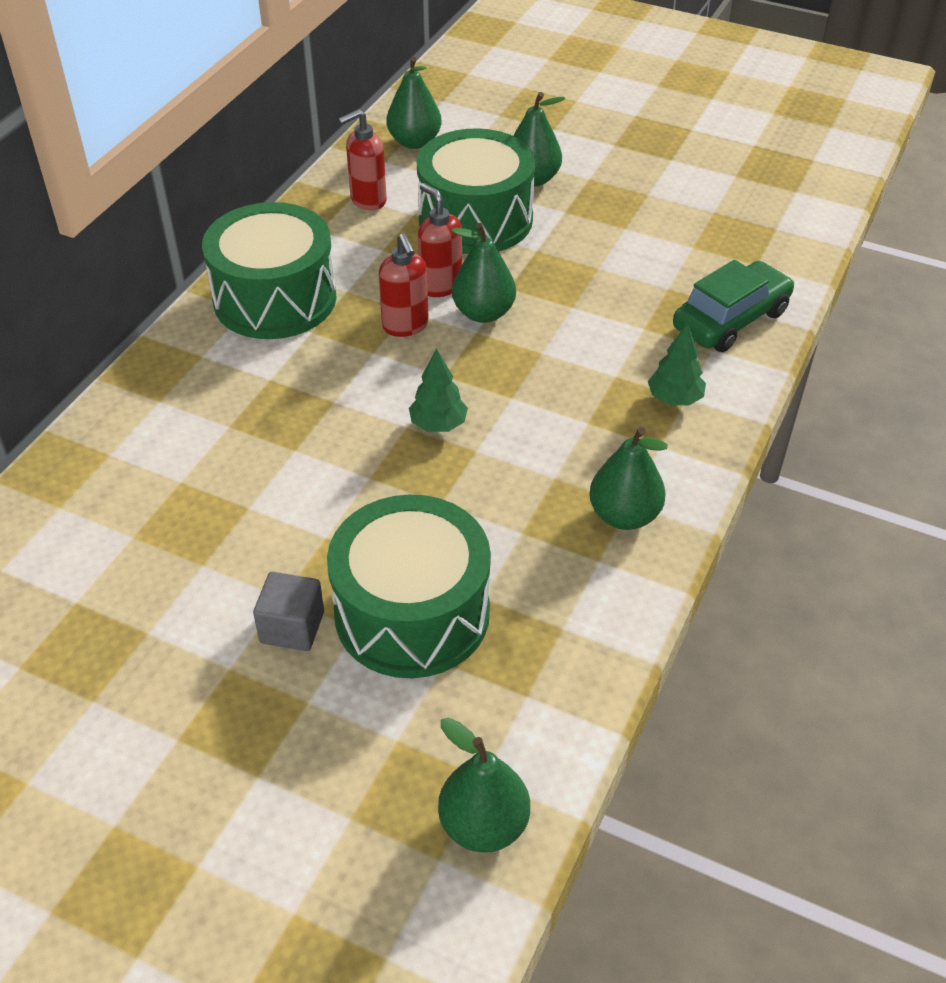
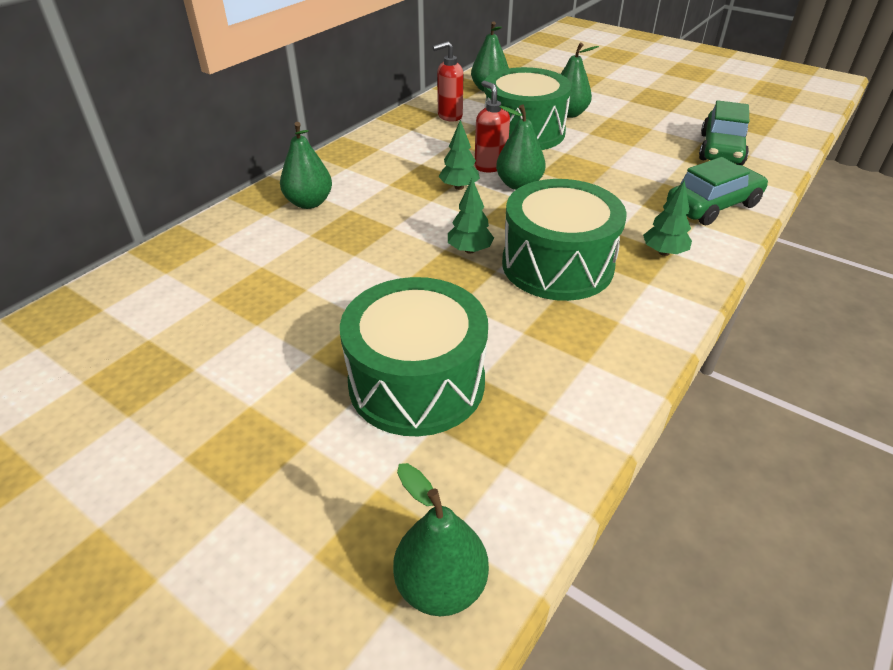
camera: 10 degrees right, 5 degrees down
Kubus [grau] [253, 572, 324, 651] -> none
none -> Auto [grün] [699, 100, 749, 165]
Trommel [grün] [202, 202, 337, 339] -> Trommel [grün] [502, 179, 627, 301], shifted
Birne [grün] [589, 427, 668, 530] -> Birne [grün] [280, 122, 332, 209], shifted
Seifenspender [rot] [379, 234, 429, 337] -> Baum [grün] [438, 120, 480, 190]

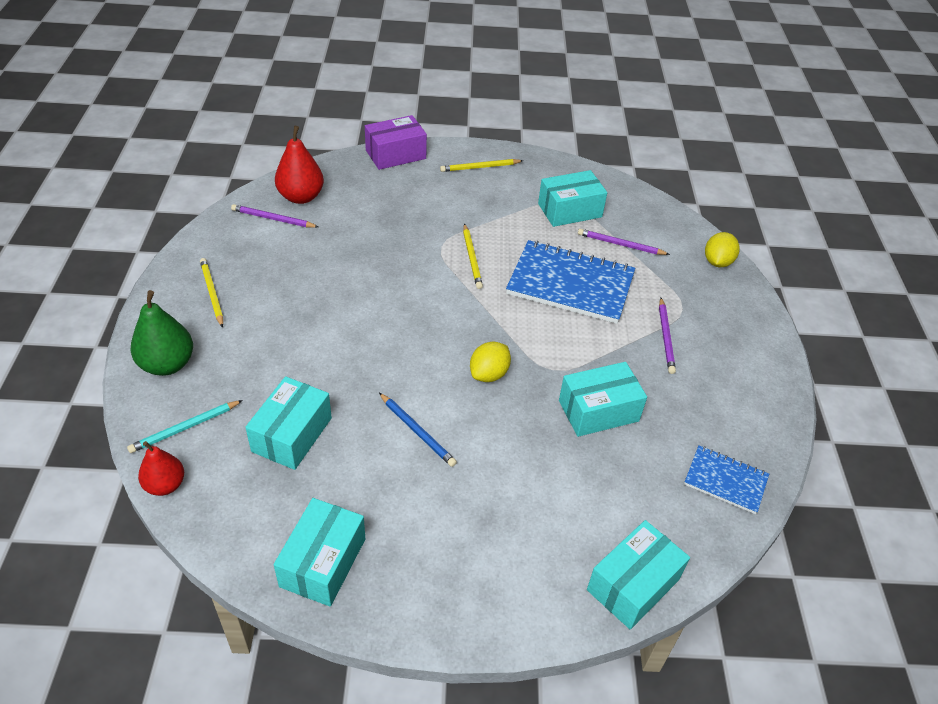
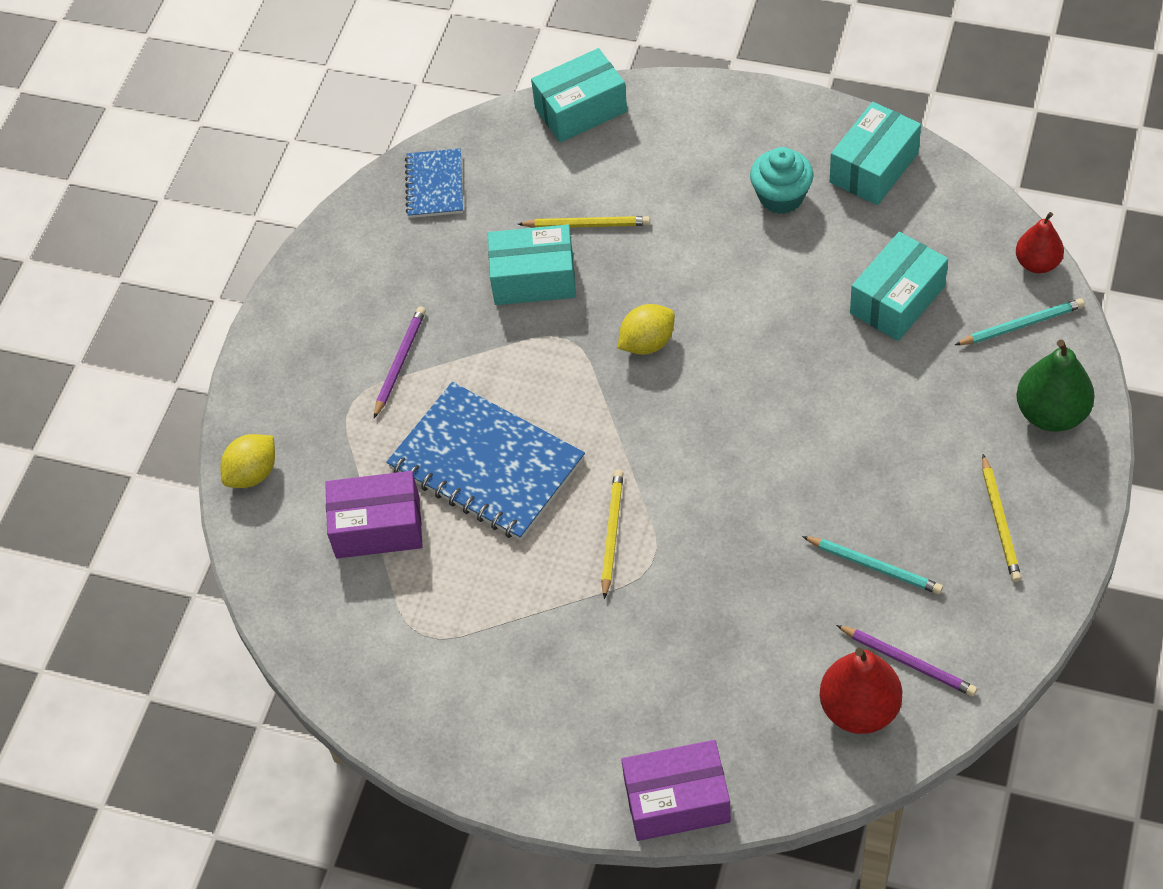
camera: 155 degrees left, 10 degrees up
Bleistift [blau] [379, 393, 457, 467] -> none
Schachtel [türkis] [538, 170, 607, 227] -> none
none -> Muffin [türkis] [750, 147, 814, 214]
none -> Bleistift [türkis] [802, 536, 943, 594]
Bleistift [gelb] [440, 159, 523, 172] -> Bleistift [gelb] [518, 216, 650, 228], shifted
Bleistift [lila] [578, 229, 670, 255] -> Schachtel [lila] [325, 471, 423, 558]
Notizbuch [blau] [684, 445, 769, 514] -> Notizbuch [blau] [405, 148, 463, 218], 45 degrees clockwise

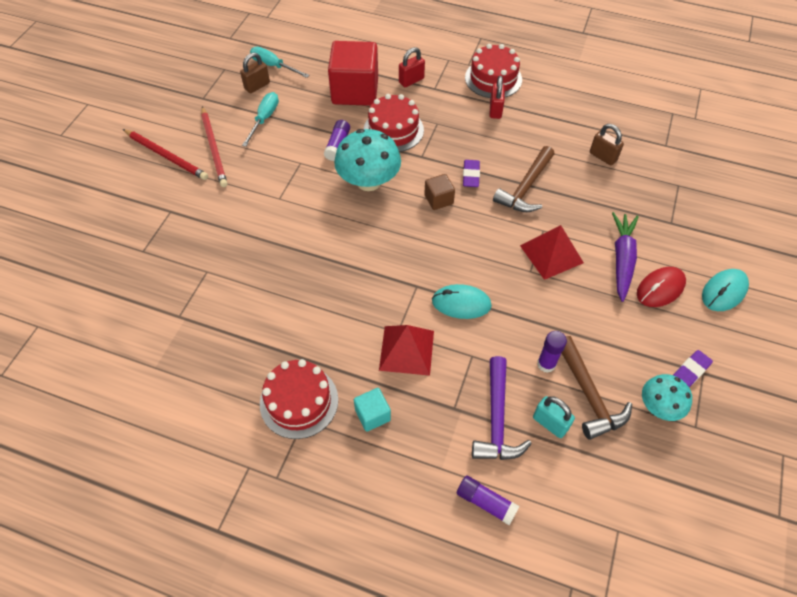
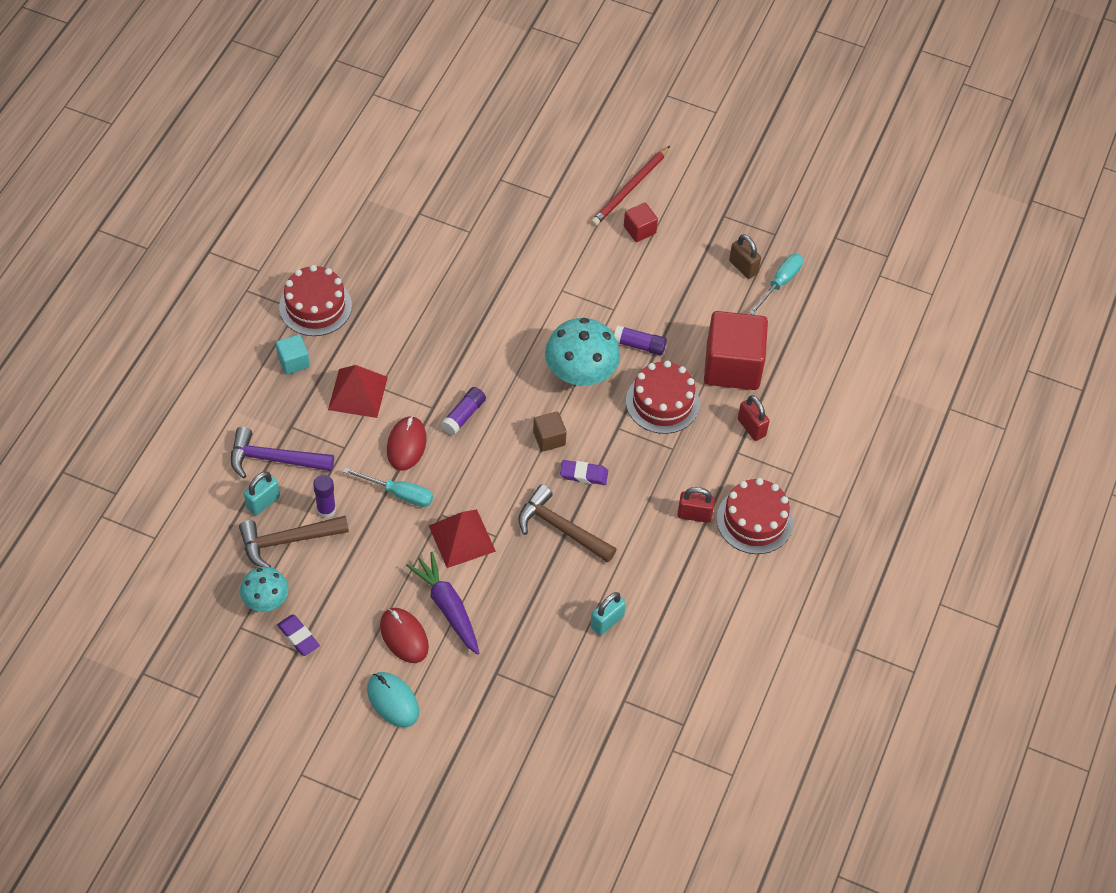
camera: 90 degrees right, 0 degrees up
Schraubenzieher [türkis] [242, 92, 279, 147] -> Schraubenzieher [türkis] [343, 467, 433, 507], shifted
Klebestift [lila] [456, 475, 519, 526] -> Klebestift [lila] [441, 387, 486, 435], shifted
Bleistift [rot] [201, 106, 228, 187] -> Kubus [rot] [624, 203, 658, 242]
Computermaus [türkis] [432, 284, 492, 319] -> Computermaus [rot] [387, 416, 427, 470]
Vorhängeschloss [braun] [590, 124, 624, 165] -> Vorhängeschloss [türkis] [590, 592, 626, 635]
Karotte [lila] [612, 212, 639, 302] -> Karotte [lila] [406, 552, 479, 655], 135 degrees counterclockwise

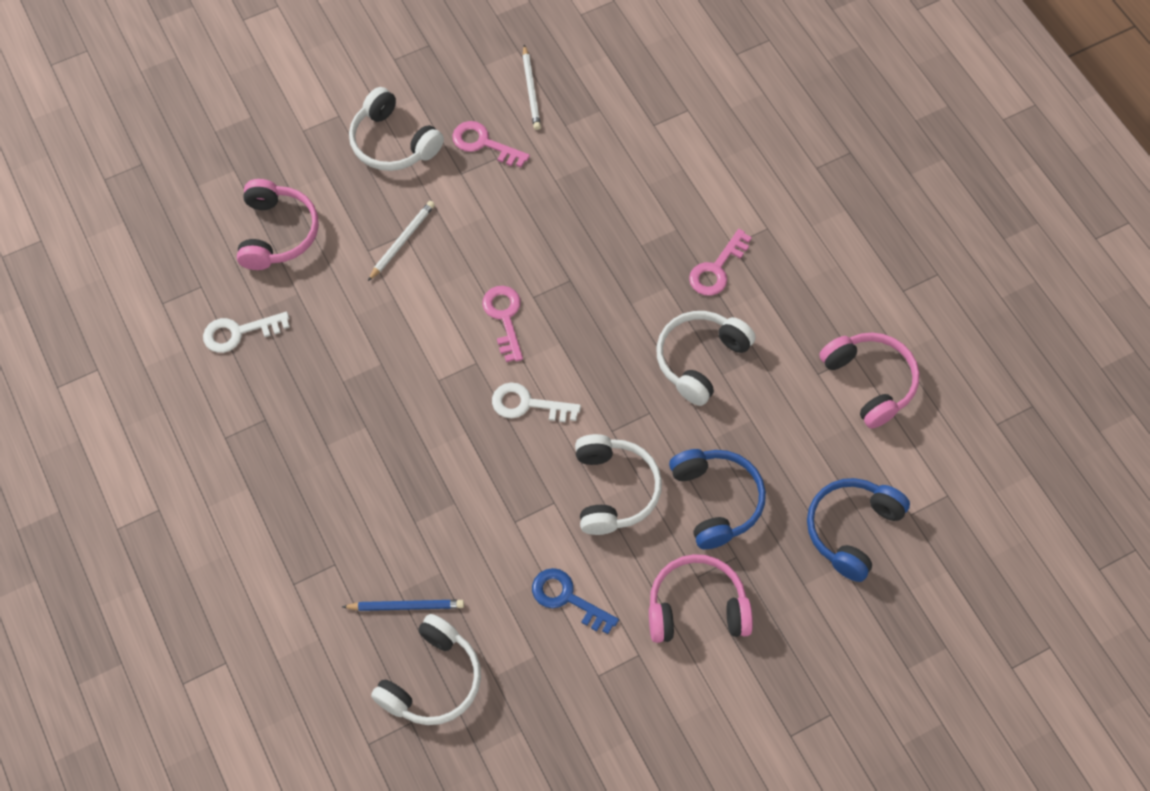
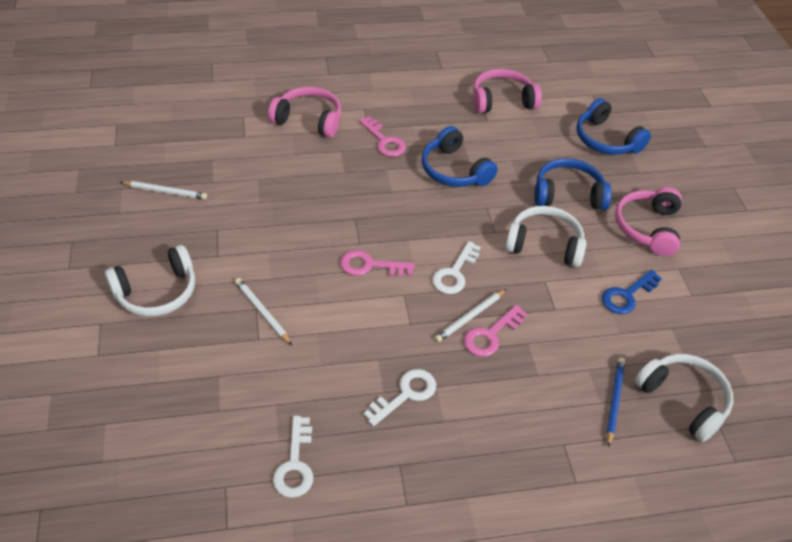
camera: 75 degrees left, 15 degrees down
none -> Schlüssel [weiß] [364, 369, 436, 426]
none -> Bleistift [weiß] [435, 289, 506, 342]
Kopfhörer [rosa] [237, 179, 319, 270] -> Kopfhörer [rosa] [268, 87, 341, 138], shifted
Schlüssel [rosa] [452, 121, 530, 168] -> Schlüssel [rosa] [464, 305, 527, 357], shifted
Kopfhörer [weiß] [656, 311, 756, 406] -> Kopfhörer [blau] [422, 126, 498, 187]

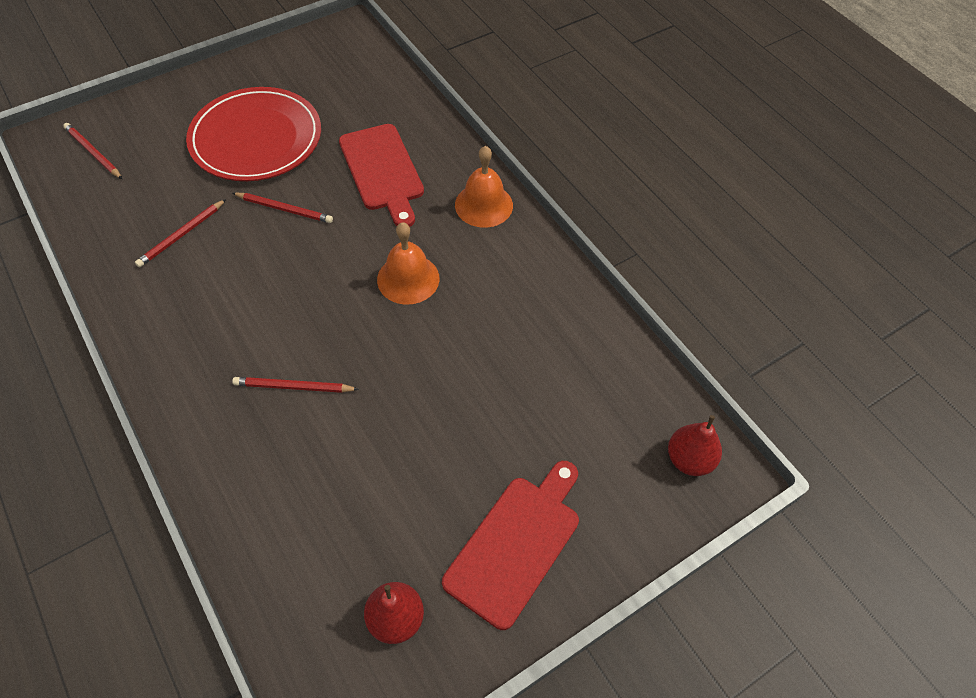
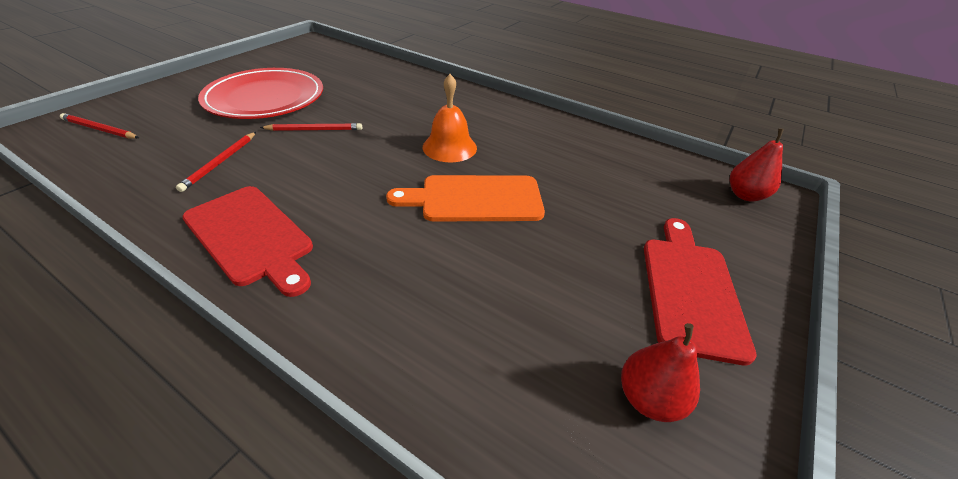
camera: 25 degrees left, 15 degrees down
Bleistift [rot] [232, 377, 359, 393] -> none
Glocke [orange] [455, 146, 513, 228] -> none
none -> Schneidebrett [orange] [386, 175, 545, 221]
Schneidebrett [rot] [339, 124, 424, 227] -> Schneidebrett [rot] [182, 186, 313, 297], shifted

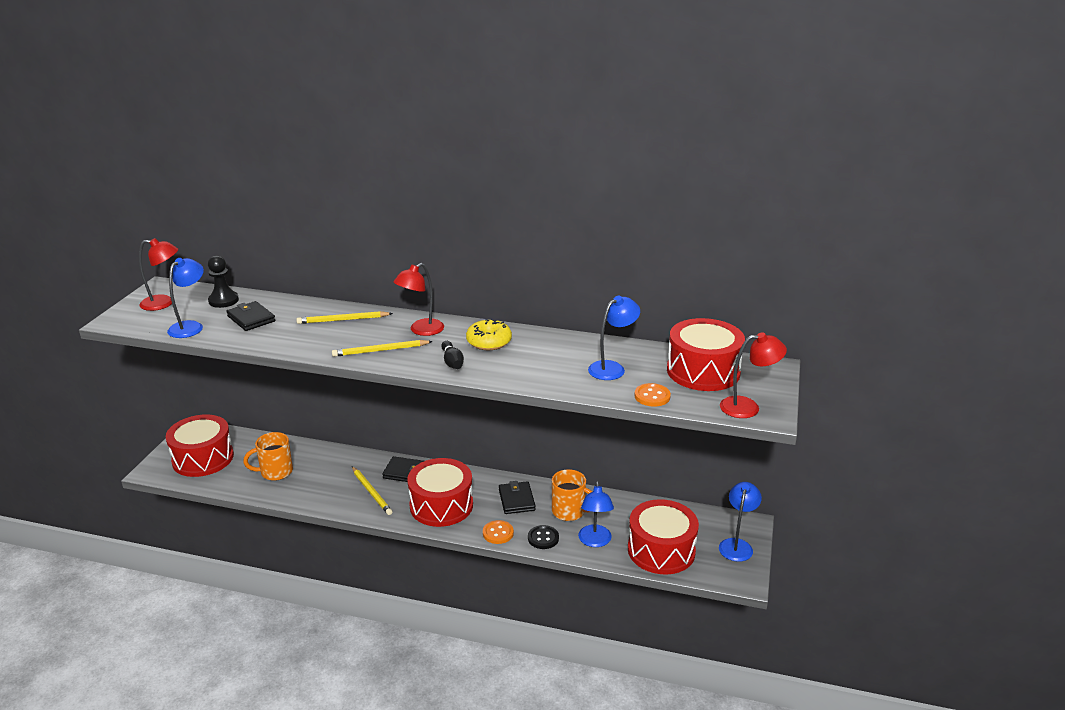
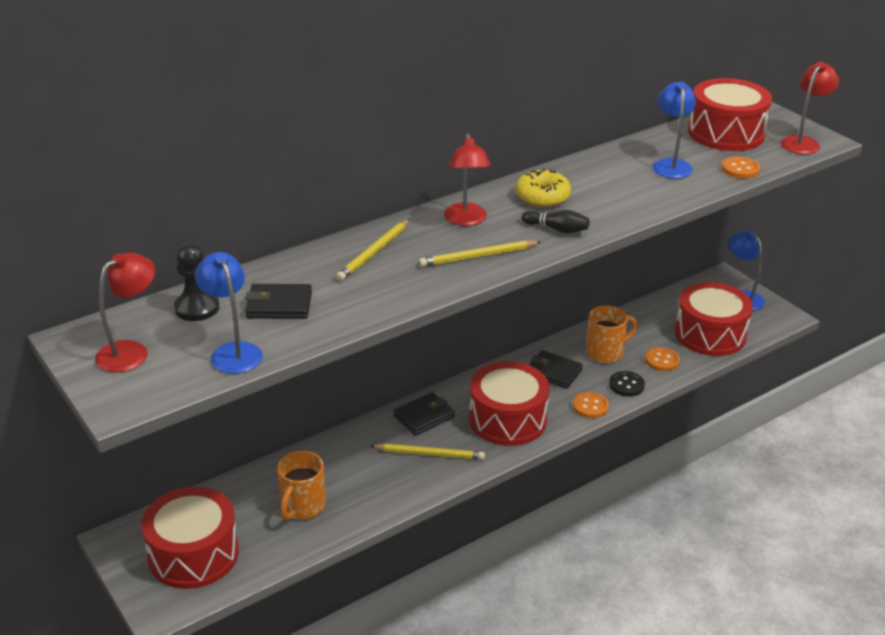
camera: 50 degrees left, 5 degrees up
Lampe [blau] [578, 481, 614, 547] -> Knopf [orange] [645, 347, 680, 371]
Bleistift [gelb] [332, 340, 433, 357] -> Bleistift [gelb] [419, 240, 541, 267], 45 degrees clockwise

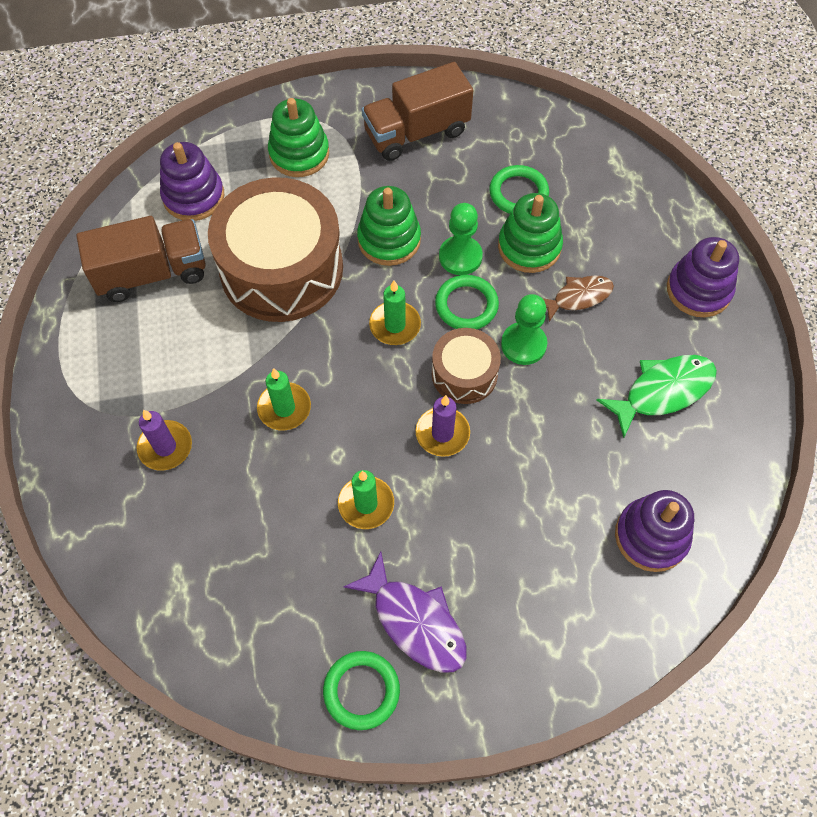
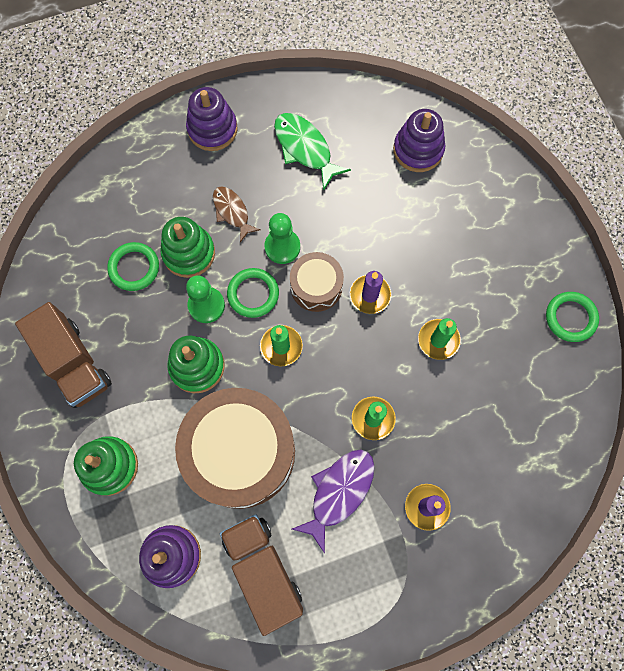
camera: 100 degrees left, 10 degrees up
Fisch [lila] [343, 552, 467, 673] -> Fisch [lila] [292, 450, 375, 554], shifted

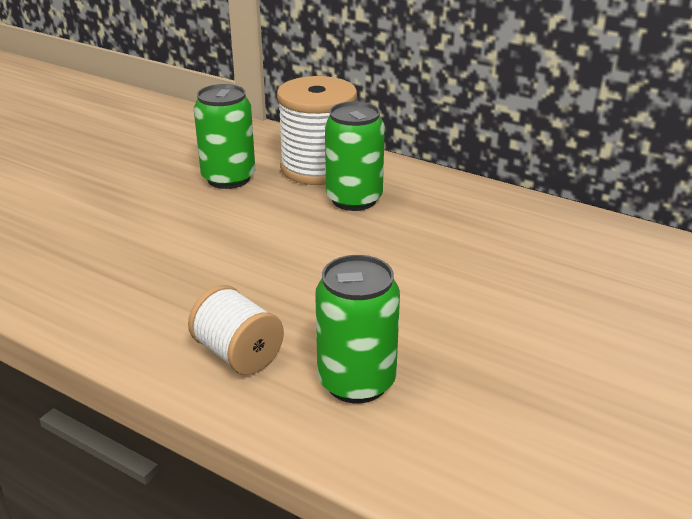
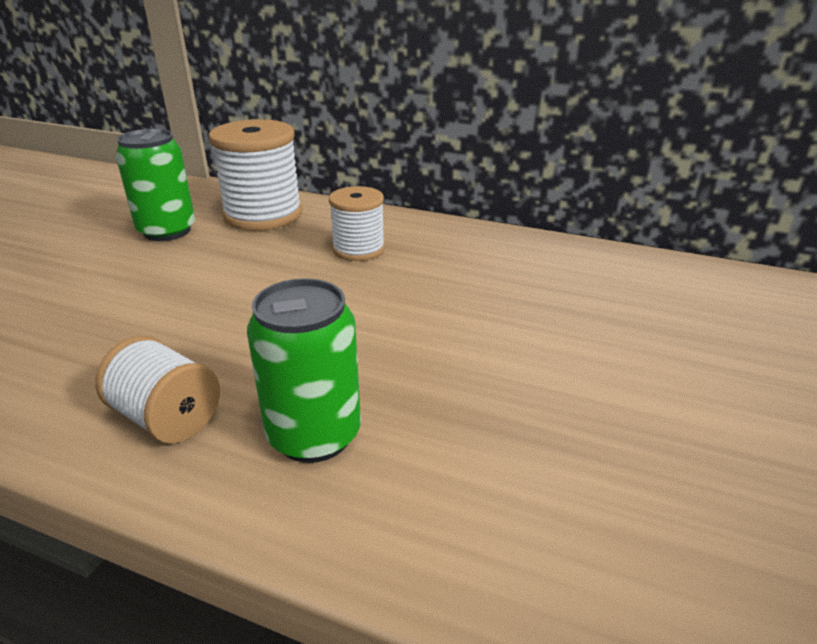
camera: 10 degrees left, 0 degrees up
Dose [grün] [325, 101, 385, 211] -> none
none -> Garnrolle [weiß] [329, 186, 385, 261]

